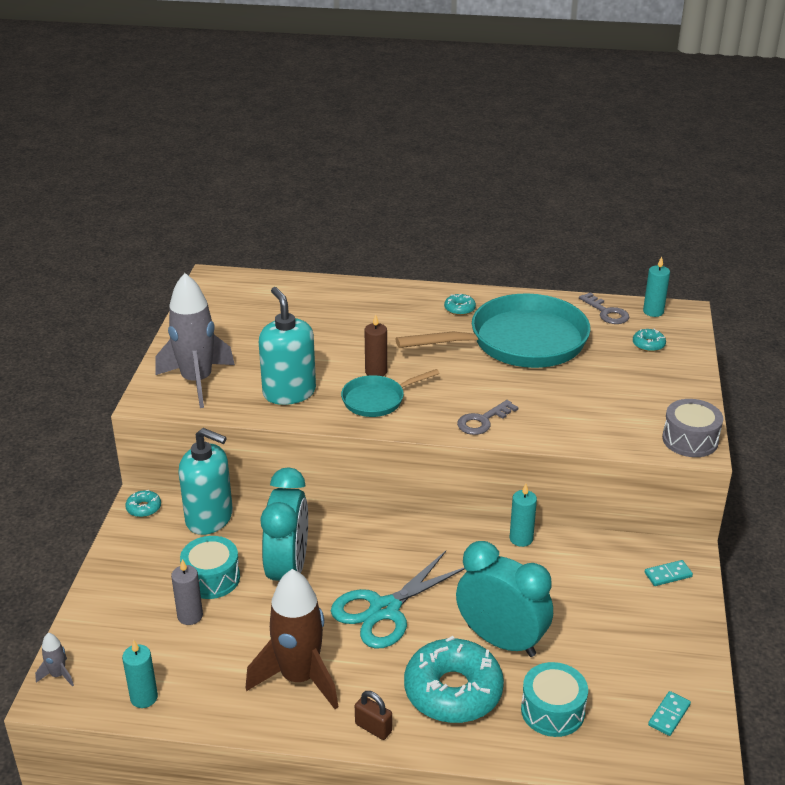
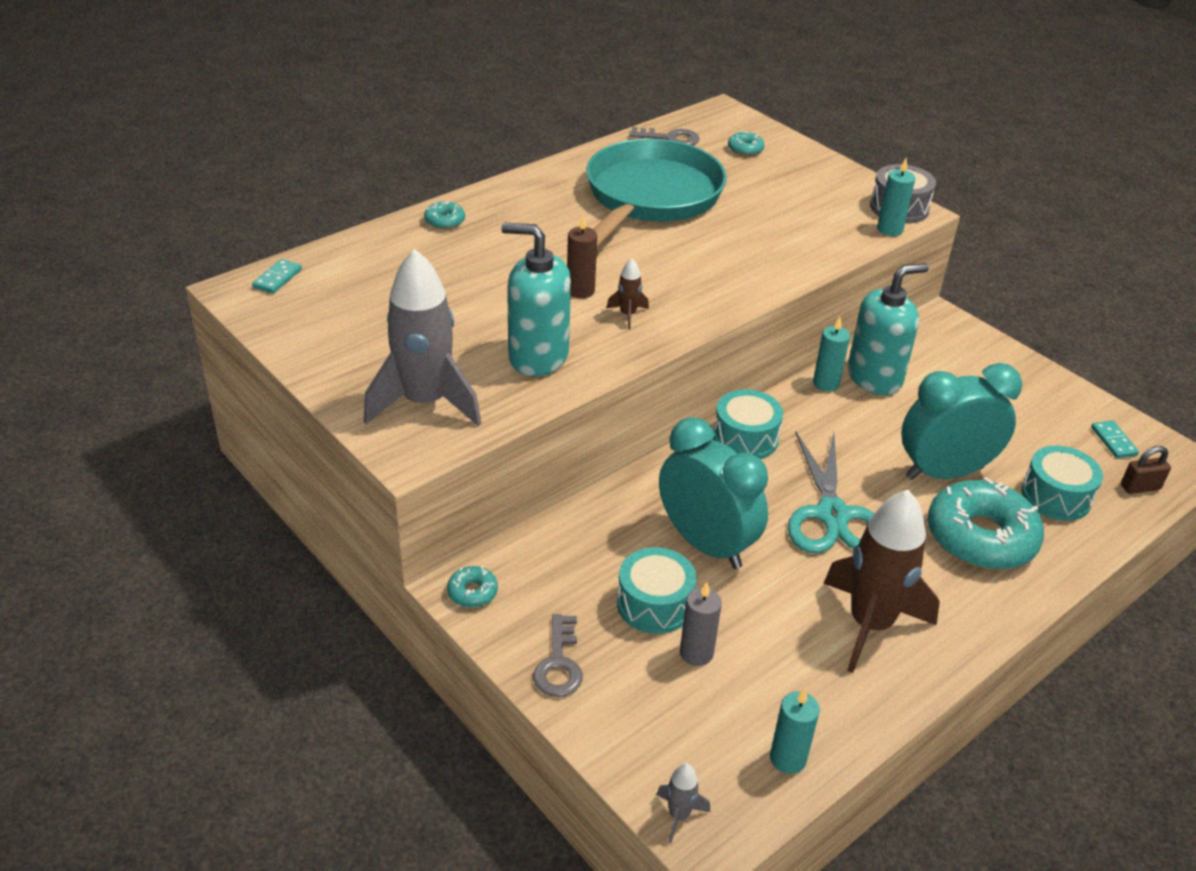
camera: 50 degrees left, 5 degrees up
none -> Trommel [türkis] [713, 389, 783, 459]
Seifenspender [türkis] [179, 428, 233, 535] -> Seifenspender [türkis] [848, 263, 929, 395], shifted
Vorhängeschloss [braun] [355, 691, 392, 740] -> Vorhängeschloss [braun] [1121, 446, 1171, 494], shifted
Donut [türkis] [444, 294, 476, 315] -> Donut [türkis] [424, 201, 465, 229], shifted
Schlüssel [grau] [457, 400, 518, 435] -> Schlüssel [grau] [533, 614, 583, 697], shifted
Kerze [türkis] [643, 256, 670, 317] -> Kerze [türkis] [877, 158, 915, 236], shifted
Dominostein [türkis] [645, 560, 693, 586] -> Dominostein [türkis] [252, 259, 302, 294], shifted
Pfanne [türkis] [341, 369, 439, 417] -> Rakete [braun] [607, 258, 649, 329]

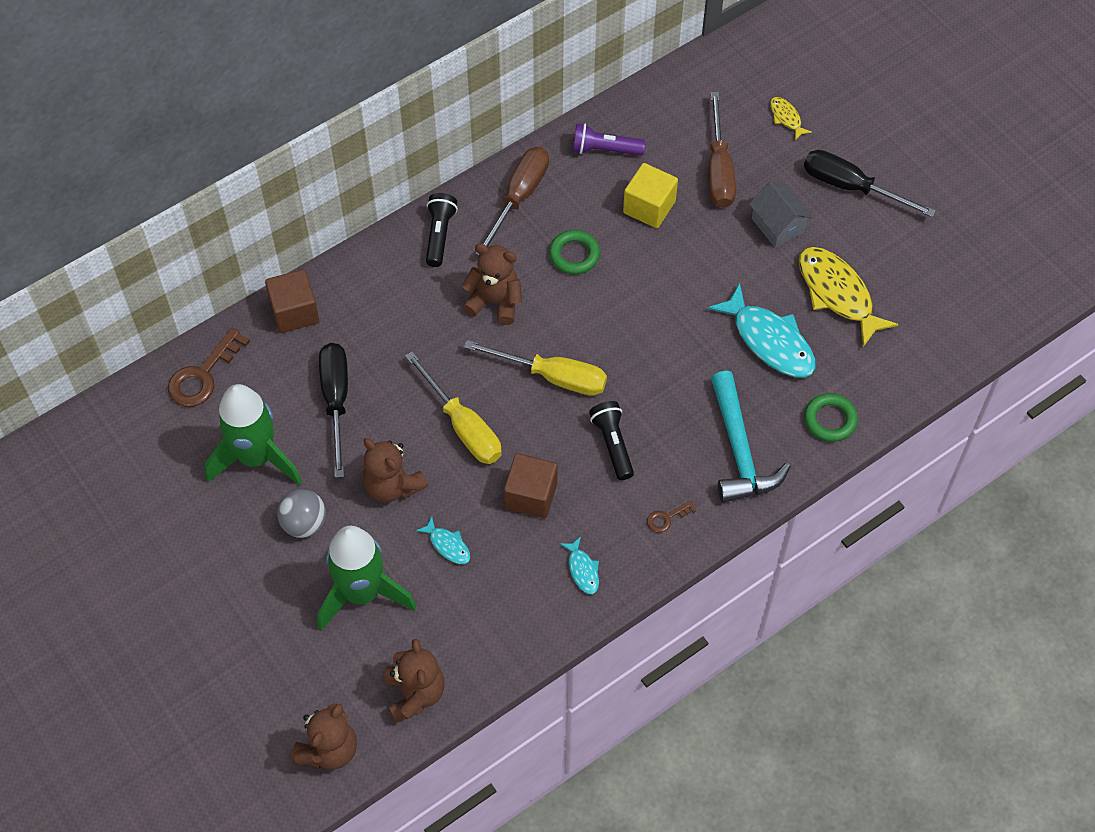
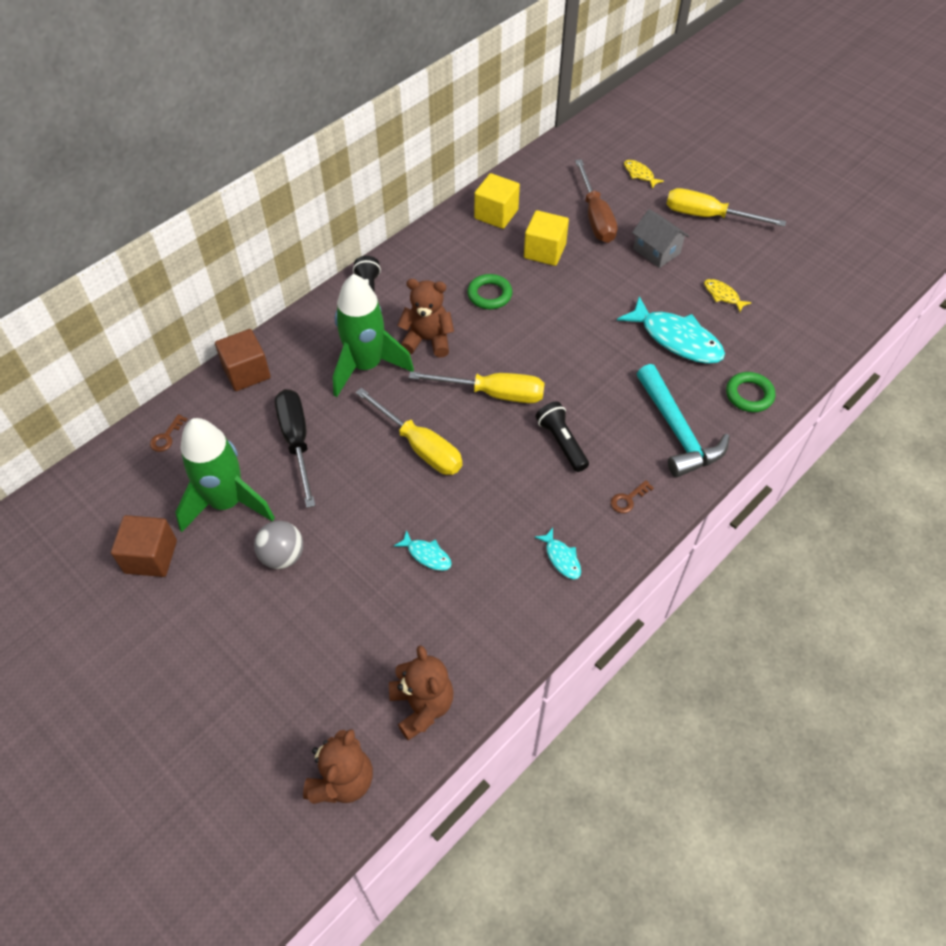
camera: 10 degrees left, 5 degrees down
Teddybär [braun] [363, 438, 428, 502] -> none
Schraubenzieher [braun] [476, 147, 549, 255] -> none
Rakete [grün] [317, 526, 416, 631] -> Rakete [grün] [333, 274, 414, 397], shifted
Kubus [braun] [504, 453, 558, 519] -> Kubus [braun] [111, 515, 177, 577], shifted
Taschenlampe [lila] [573, 123, 645, 156] -> Kubus [gelb] [474, 173, 520, 229]
Schraubenzieher [schwarz] [804, 150, 936, 217] -> Schraubenzieher [gelb] [667, 188, 786, 227]
Schlüssel [braun] [168, 327, 250, 407] -> Schlüssel [braun] [150, 414, 187, 452], x0.50
Fisch [gelb] [799, 247, 899, 347] -> Fisch [gelb] [704, 279, 752, 312], x0.48

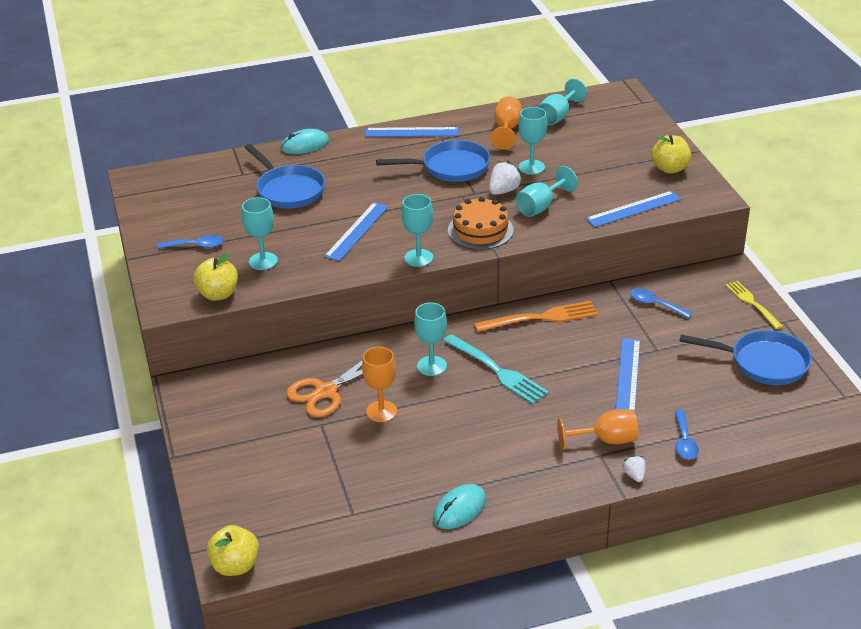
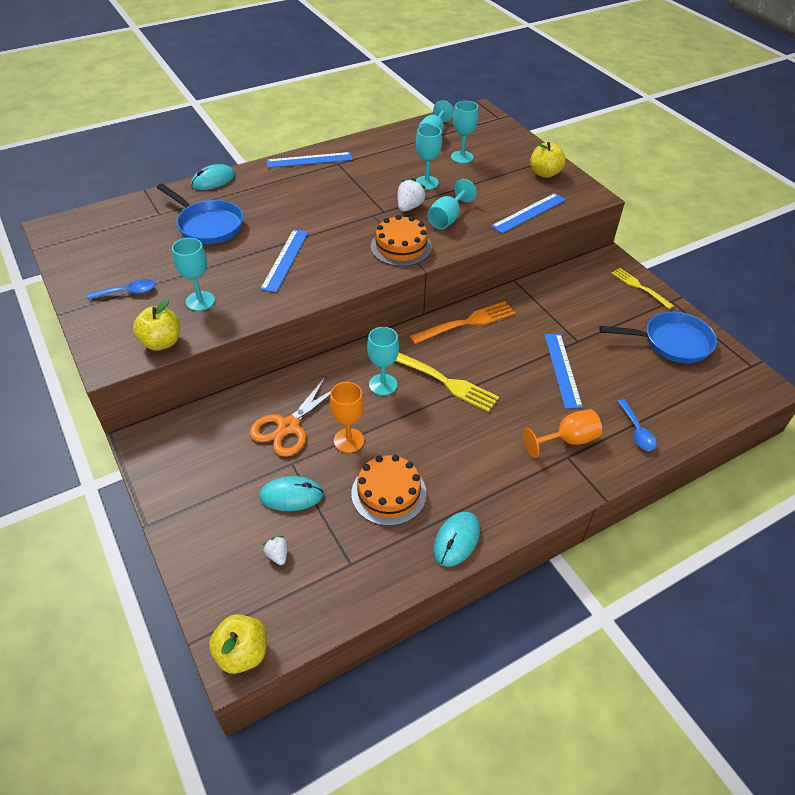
camera: 15 degrees left, 10 degrees up
Pfanne [blau] [376, 140, 490, 182] -> none
Kelch [orange] [490, 97, 522, 150] -> none
Löffel [blau] [630, 289, 692, 318] -> none
none -> Computermaus [türkis] [259, 476, 324, 511]
none -> Kuchen [orange] [351, 455, 427, 526]
Kelch [türkis] [402, 194, 433, 267] -> Kelch [türkis] [451, 101, 479, 163], shifted
Erdbeere [weiß] [622, 455, 646, 482] -> Erdbeere [weiß] [263, 536, 287, 565], shifted
Gabel [türkis] [443, 334, 549, 404] -> Gabel [gelb] [396, 353, 499, 412]

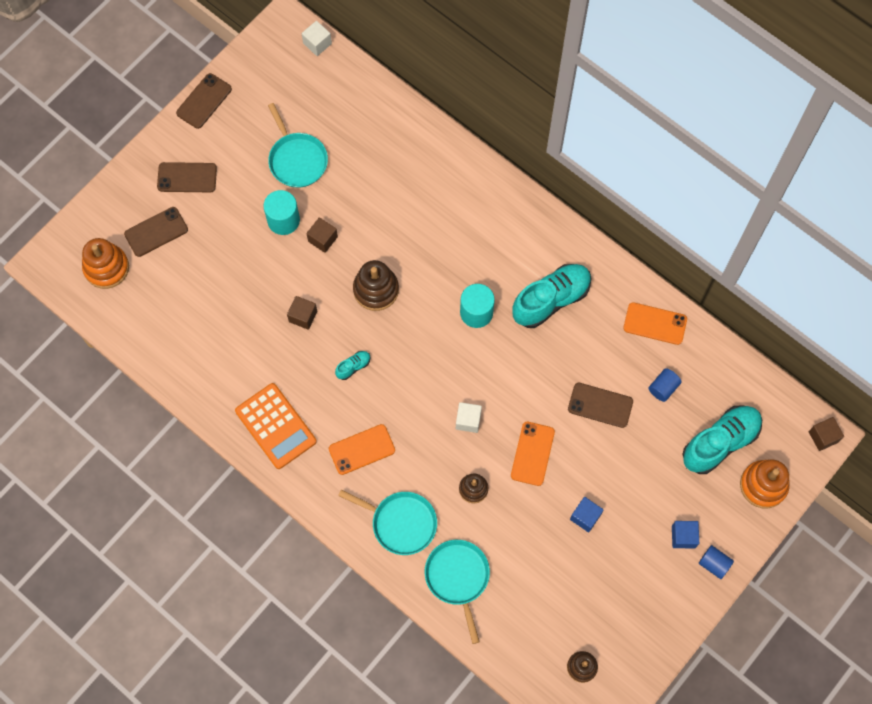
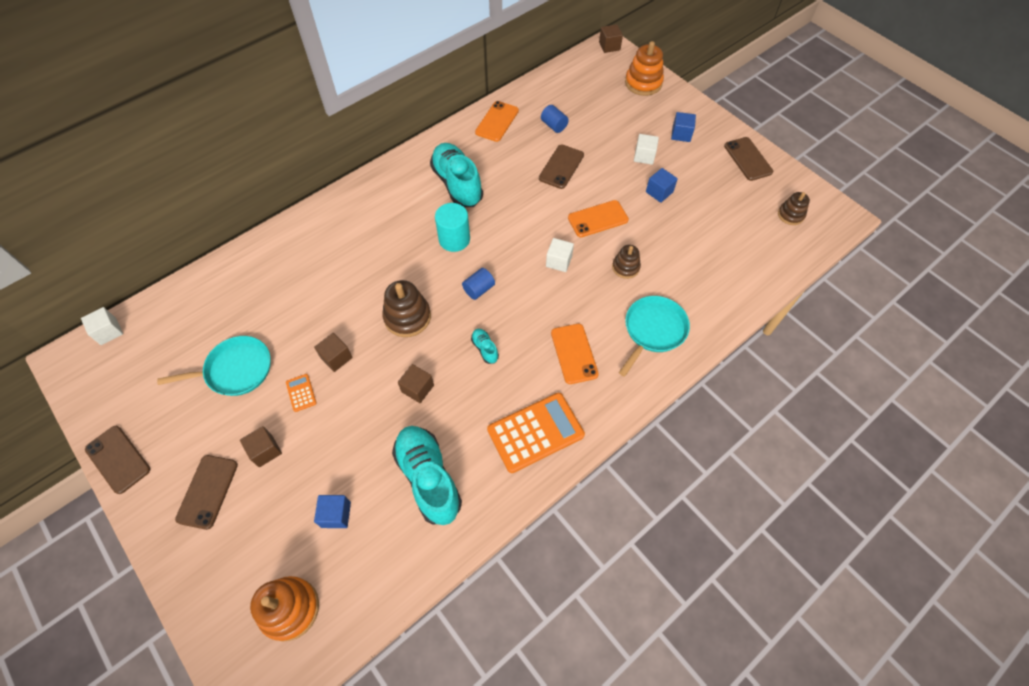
camera: 80 degrees left, 10 degrees down
Pfanne [türkis] [425, 540, 490, 644] -> none
none -> Kubus [braun] [240, 426, 282, 467]
none -> Kubus [blau] [314, 495, 351, 528]
none -> Kubus [weiß] [634, 134, 659, 165]
Handy [braun] [124, 207, 188, 257] -> Handy [braun] [724, 137, 773, 181], shifted
Schuh [türkis] [682, 405, 762, 474] -> Schuh [türkis] [392, 426, 462, 525], shifted
Vollzylinder [blau] [699, 545, 734, 579] -> Vollzylinder [blau] [462, 268, 495, 300], shifted
Vollzylinder [türkis] [263, 190, 300, 235] -> Taschenrechner [orange] [286, 374, 317, 412]
Handy [orange] [511, 422, 555, 486] -> Handy [orange] [568, 200, 629, 237], 45 degrees counterclockwise

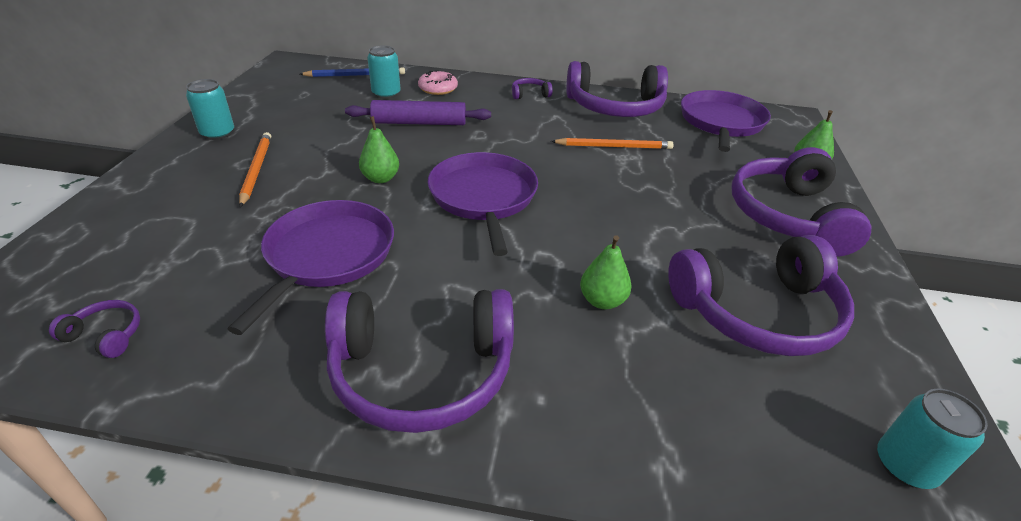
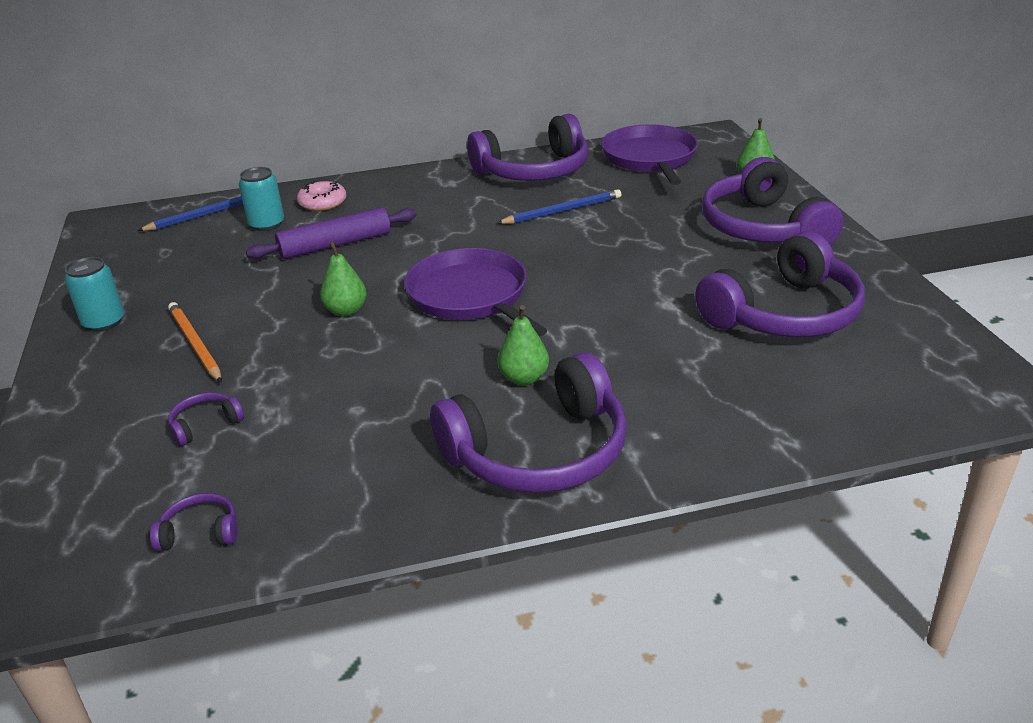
camera: 20 degrees left, 5 degrees down
Pfanne [lila] [227, 200, 394, 335] -> none
Dose [türkis] [877, 389, 988, 489] -> none
Kopfhörer [lila] [512, 78, 553, 99] -> Kopfhörer [lila] [168, 392, 244, 446], shifted
Birne [grün] [580, 235, 632, 309] -> Birne [grün] [497, 305, 549, 385], shifted
Bleistift [orange] [551, 138, 674, 149] -> Bleistift [blau] [497, 189, 621, 224]

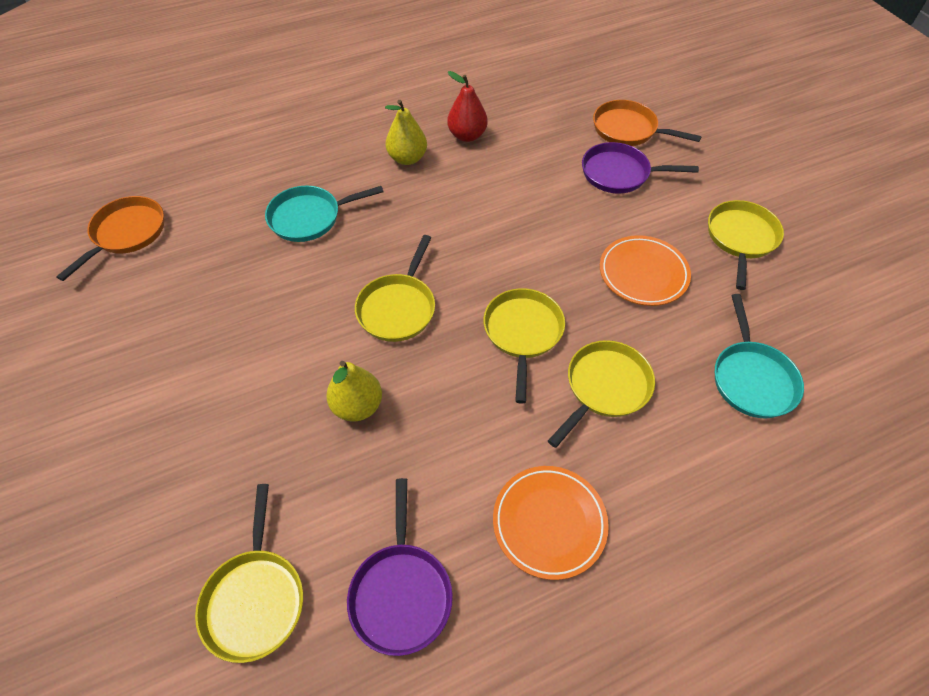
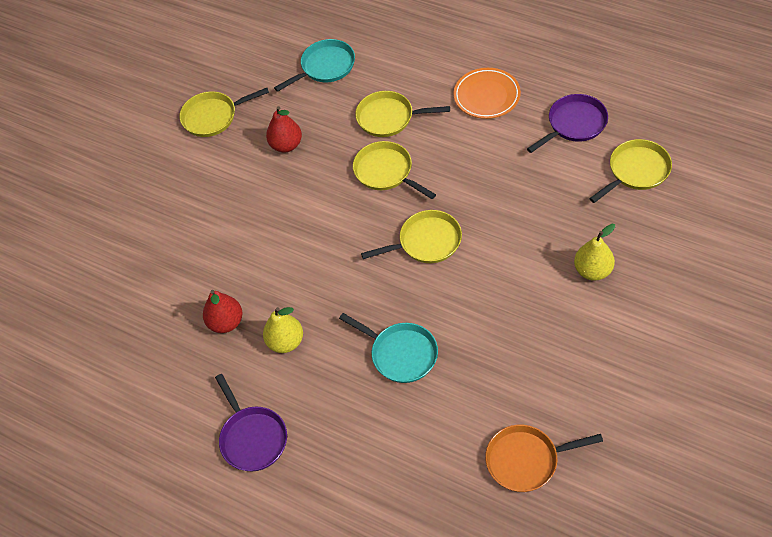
camera: 120 degrees left, 0 degrees up
Pfanne [orange] [593, 100, 702, 146] -> none
Birne [gelb] [326, 361, 382, 422] -> Birne [gelb] [574, 224, 615, 281], shifted
Pfanne [lila] [582, 142, 699, 194] -> Pfanne [lila] [215, 374, 287, 471], shifted
Teller [orange] [600, 235, 691, 306] -> Birne [rot] [266, 106, 302, 152]
Pfanne [gelb] [483, 288, 565, 404] -> Pfanne [gelb] [353, 141, 436, 199], 75 degrees clockwise

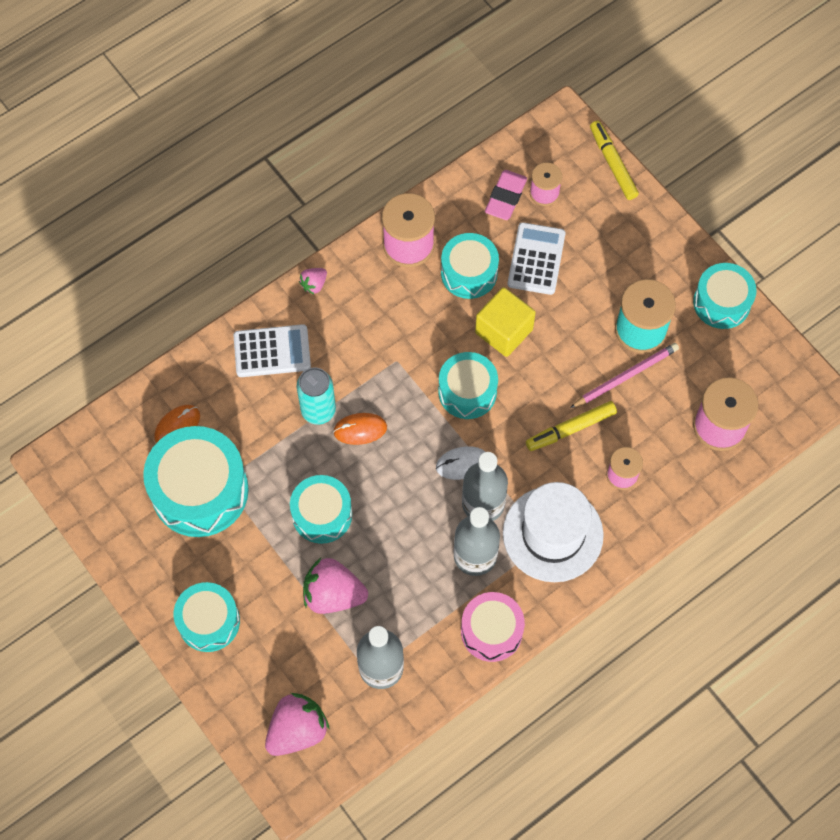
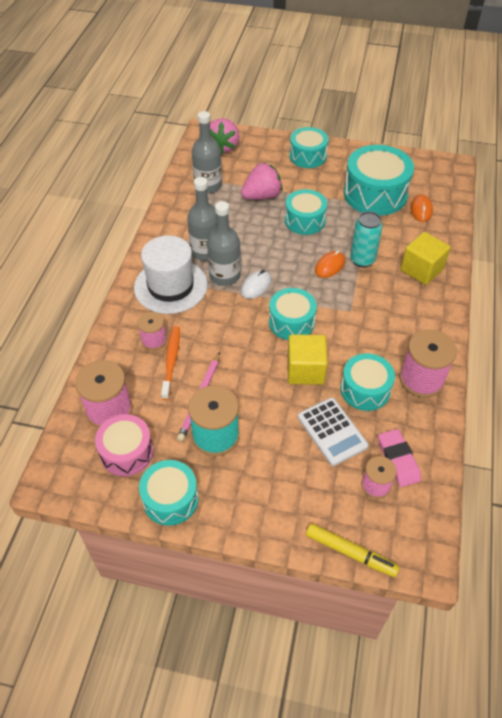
camera: 140 degrees right, 15 degrees down
Erdbeere [rosa] [299, 268, 327, 294] -> none
Filzstift [gelb] [526, 401, 617, 451] -> none
none -> Zahnbürste [orange] [161, 326, 180, 400]
Trommel [rosa] [461, 592, 525, 662] -> Trommel [rosa] [95, 414, 153, 476], shifted
Taschenrechner [weiß] [233, 324, 311, 377] -> Kubus [gelb] [401, 232, 451, 285]

